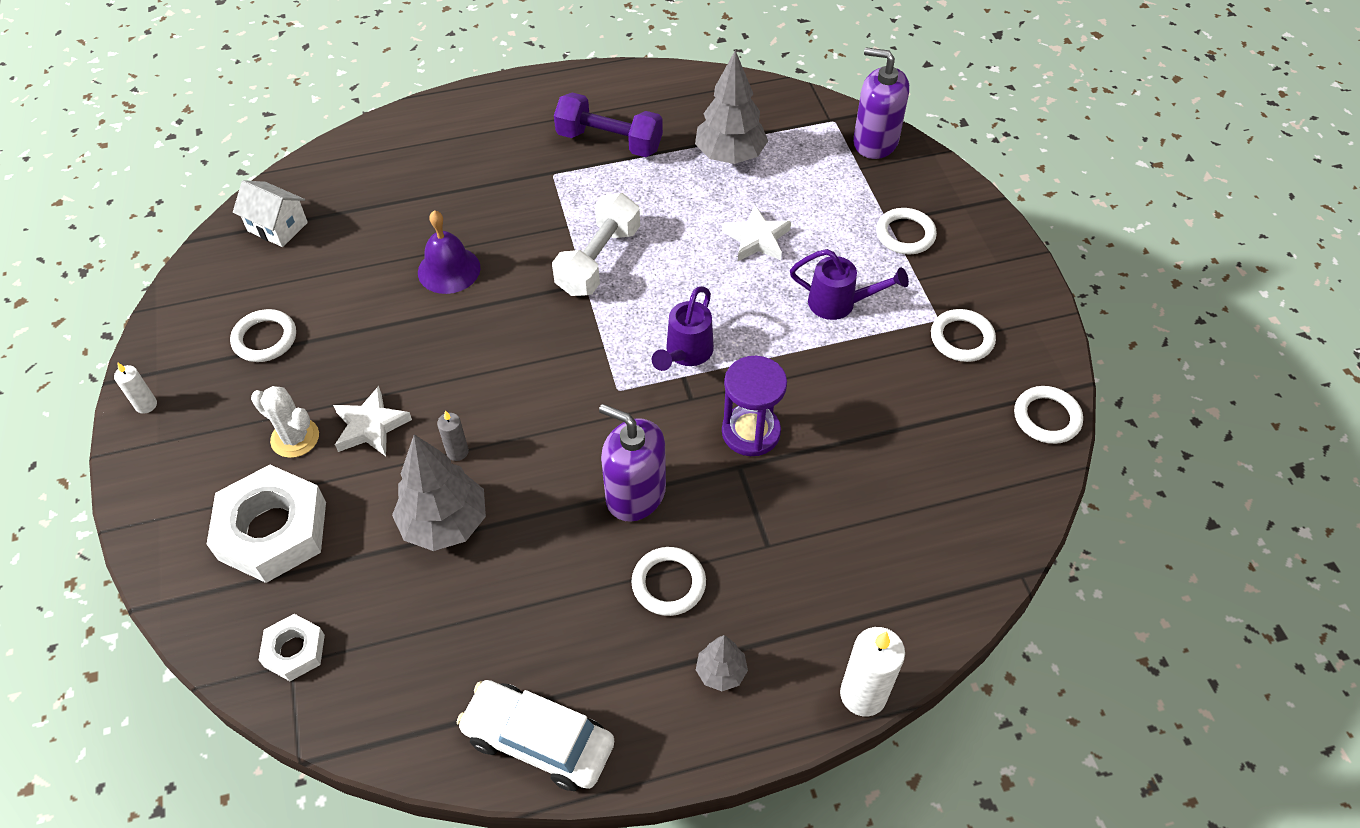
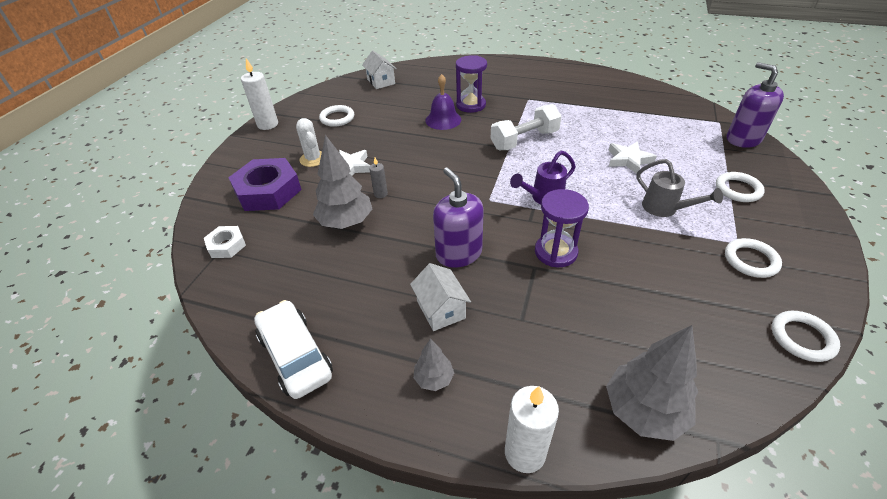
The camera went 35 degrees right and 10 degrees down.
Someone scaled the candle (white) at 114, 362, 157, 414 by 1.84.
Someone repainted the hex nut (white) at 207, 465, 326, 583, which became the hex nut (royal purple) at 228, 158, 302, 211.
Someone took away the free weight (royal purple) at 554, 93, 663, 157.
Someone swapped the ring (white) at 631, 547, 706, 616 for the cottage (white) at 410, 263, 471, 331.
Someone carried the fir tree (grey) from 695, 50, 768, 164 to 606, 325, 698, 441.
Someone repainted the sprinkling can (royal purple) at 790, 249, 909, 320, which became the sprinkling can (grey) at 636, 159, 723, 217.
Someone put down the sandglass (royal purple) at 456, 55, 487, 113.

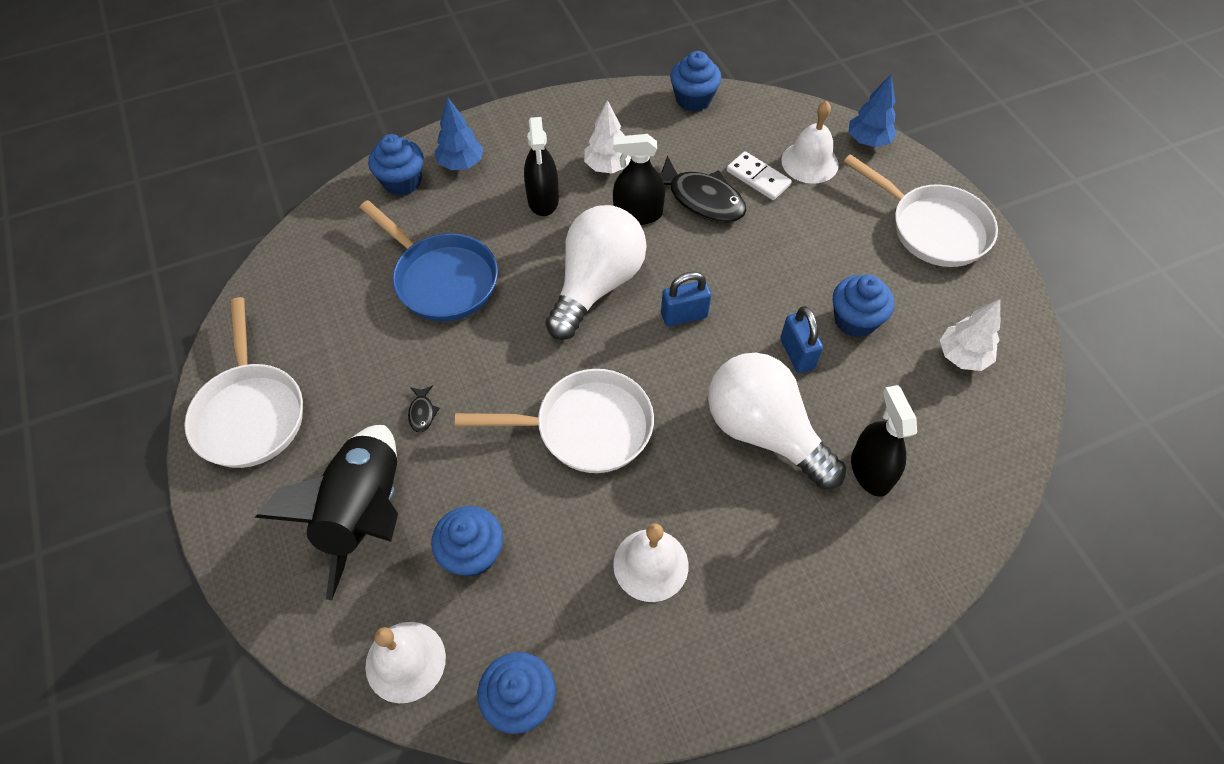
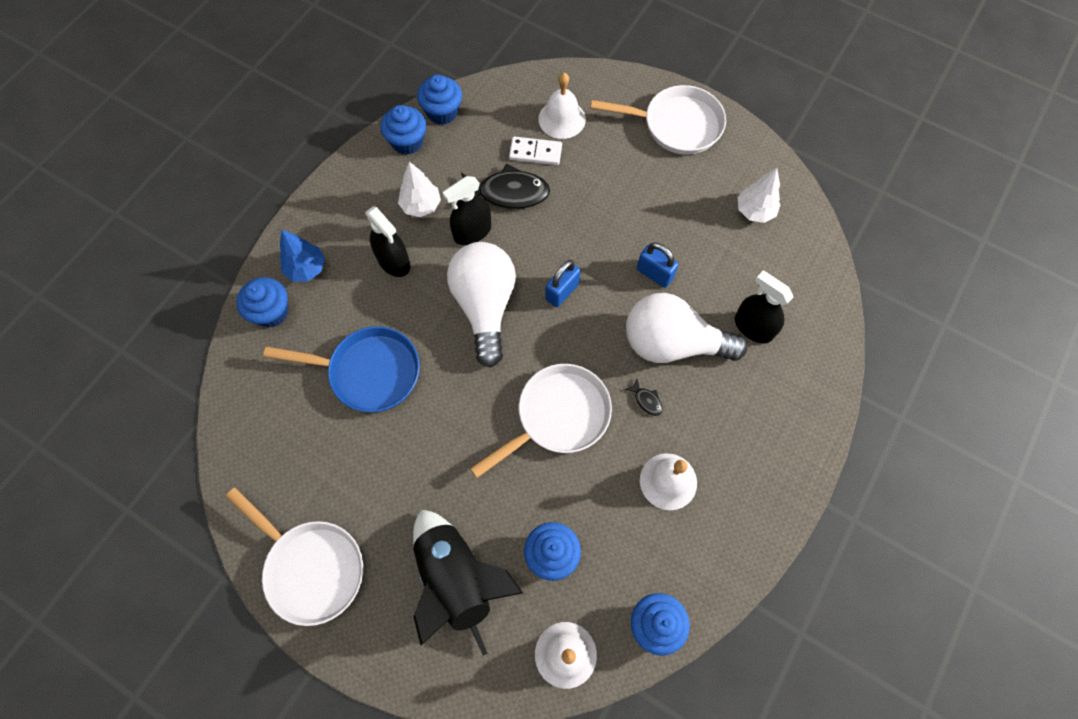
The camera went 35 degrees left and 10 degrees up.
Someone carried the fish figure (black) from 408, 385, 440, 433 to 625, 378, 663, 416.
Someone carried the muffin (blue) from 833, 275, 894, 337 to 381, 105, 426, 155.
Someone took away the fir tree (blue) at 849, 74, 897, 147.

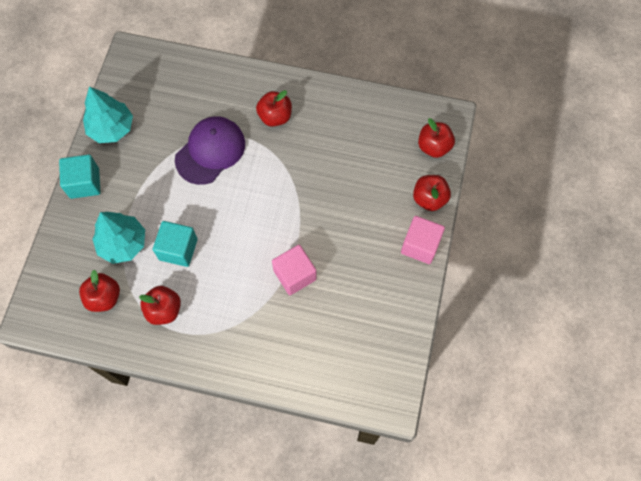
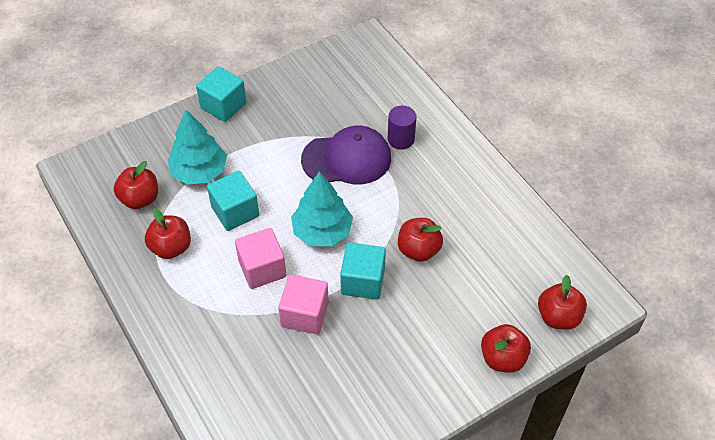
The camera went 45 degrees right and 15 degrees down.
Someone carried the fir tree (turquoise) from 83, 87, 133, 143 to 291, 172, 353, 246.
Someone carried the toy apple (red) from 256, 90, 292, 127 to 398, 218, 443, 262.
Someone carried the block (rose-pink) from 401, 216, 445, 264 to 235, 228, 286, 289.
Someone put down the block (turquoise) at 340, 243, 386, 299.
Someone put down the solid cylinder (royal purple) at 388, 106, 417, 150.

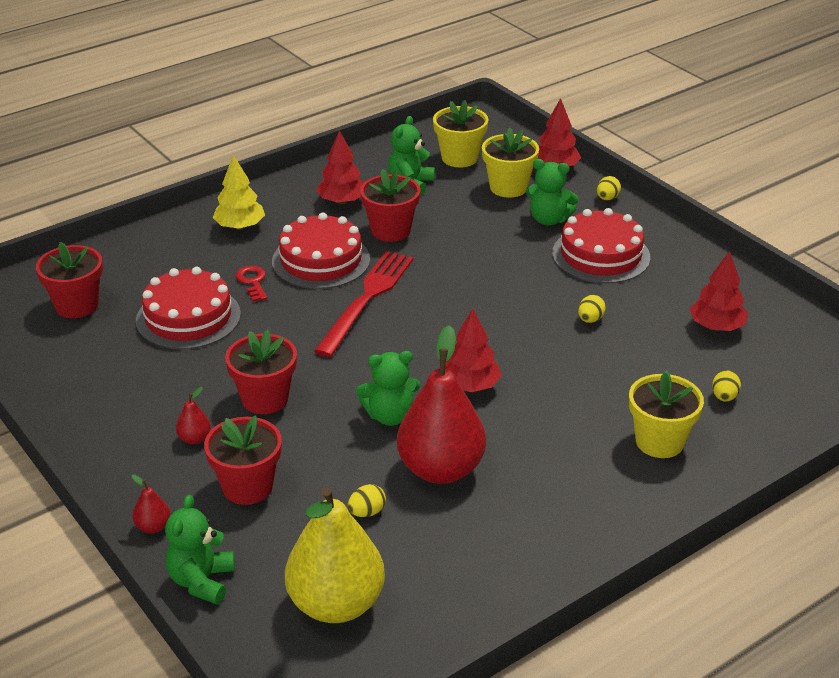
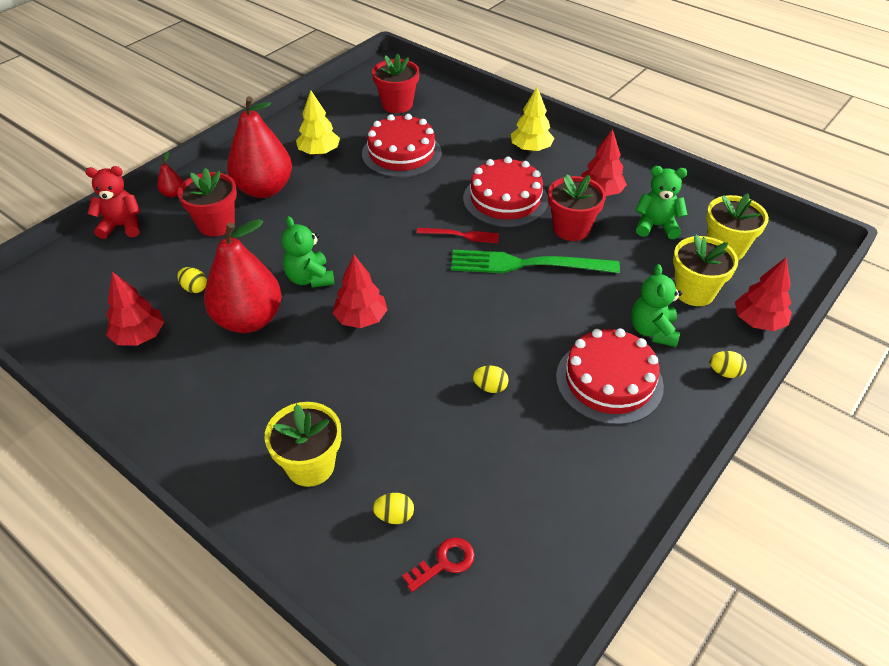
The camera went 75 degrees right and 10 degrees up.
Someone repainted the teddy bear (green) at 165, 495, 235, 604, which became the teddy bear (red) at 85, 166, 140, 239.
Someone scaled the toy pear (red) at 176, 387, 211, 444 by 2.49.
Someone took away the potted plant (red) at 225, 329, 297, 414.
Someone carried the latchkey (red) from 236, 266, 267, 302 to 402, 538, 475, 592.
Someone took away the toy pear (yellow) at 285, 487, 385, 623.
Someone scaled the fork (red) at 314, 251, 414, 357 by 0.51.
Someone carried the fir tree (red) from 690, 251, 748, 331 to 106, 272, 164, 346.
Someone put down the fir tree (yellow) at 296, 90, 340, 155.
Someone put down the fork (green) at 451, 250, 620, 273.

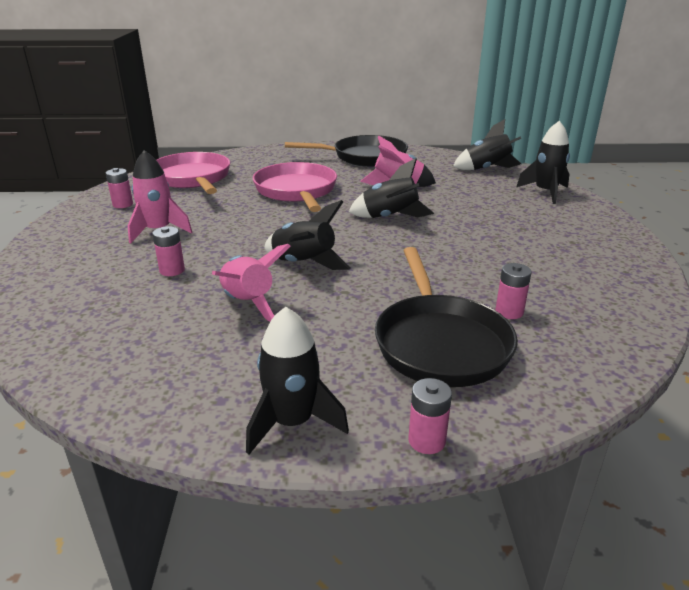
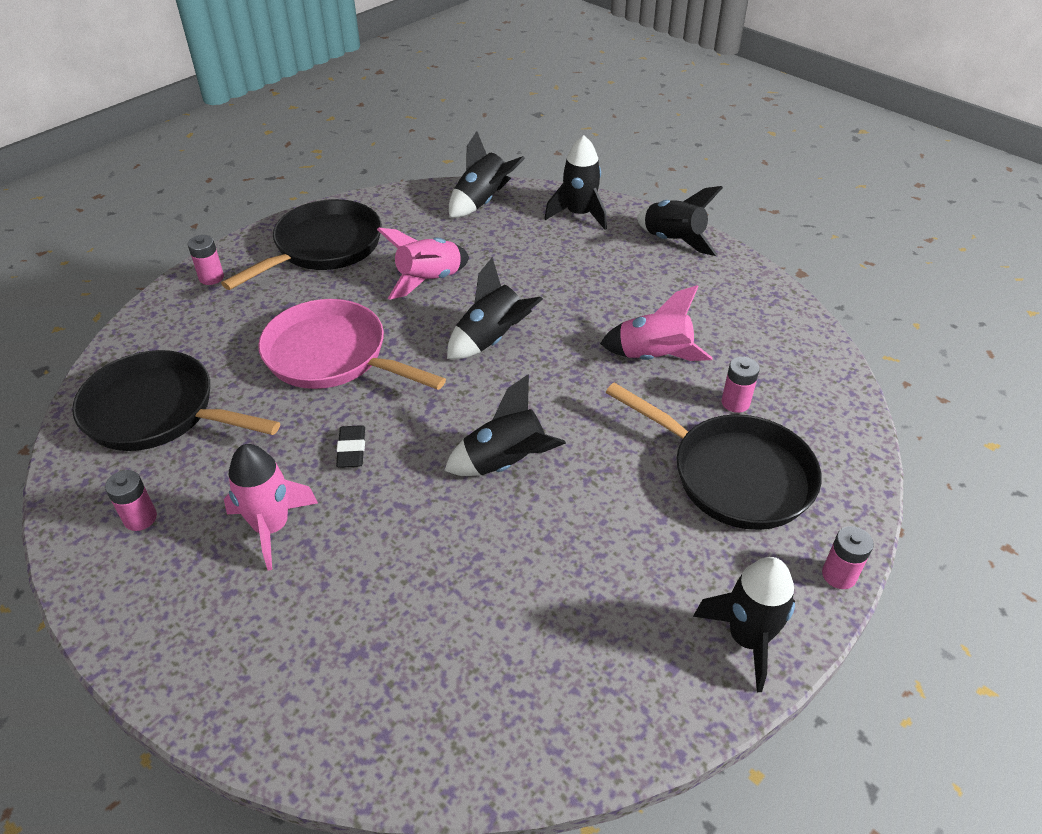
The camera went 45 degrees left and 15 degrees up.
Someone carried the power cell (rose-pink) from 152, 226, 185, 276 to 187, 235, 224, 285.
Someone repainted the skillet (rose-pink) at 157, 152, 230, 194, which became the skillet (black) at 72, 350, 280, 451.
Someone carried the spaceship (rose-pink) from 212, 244, 291, 322 to 600, 285, 713, 361.
Someone put down the gum eraser (black) at 336, 425, 365, 468.
Someone put down the spaceship (black) at 637, 186, 723, 256.

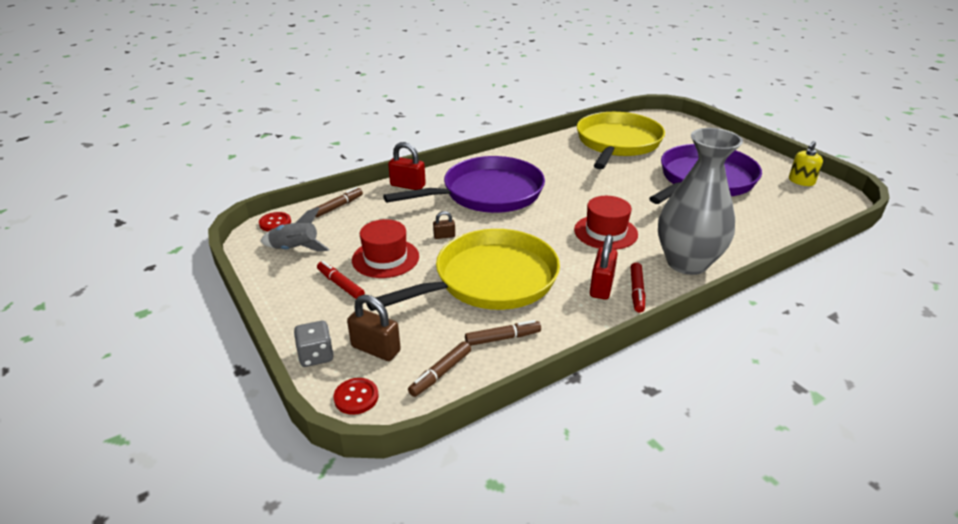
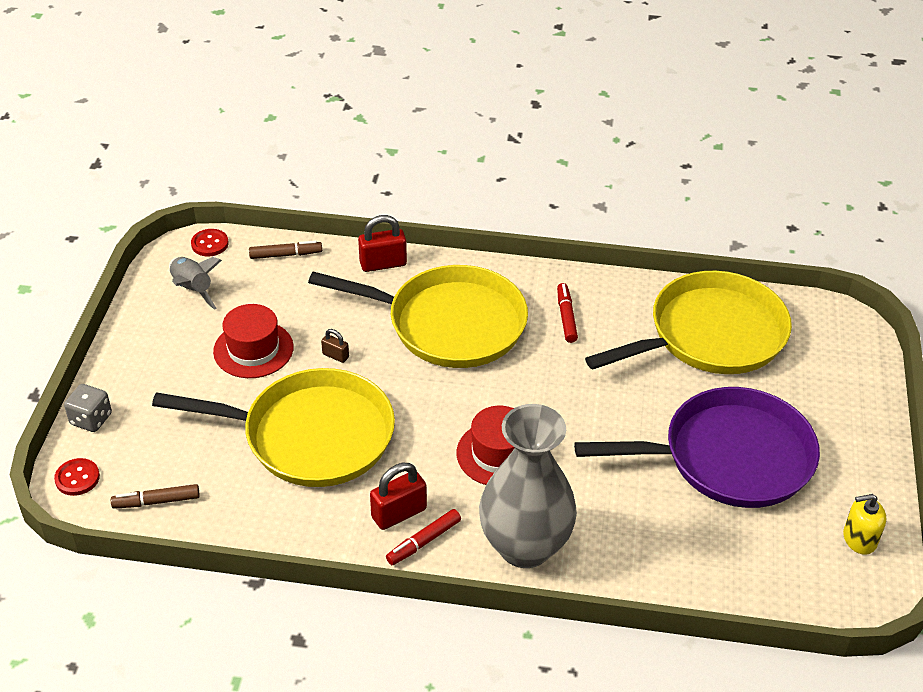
The camera went 40 degrees right and 10 degrees up.
Someone carried the marker (red) from 317, 261, 365, 299 to 557, 283, 578, 343.
Someone took away the lock (dark brown) at 347, 295, 401, 361.
Someone repainted the skillet (royal purple) at 383, 156, 545, 213, which became the skillet (yellow) at 308, 265, 528, 368.
Someone rotated the lock (red) at 388, 142, 426, 190 by 75 degrees counterclockwise.
Someone took away the marker (dark brown) at 465, 320, 541, 346.

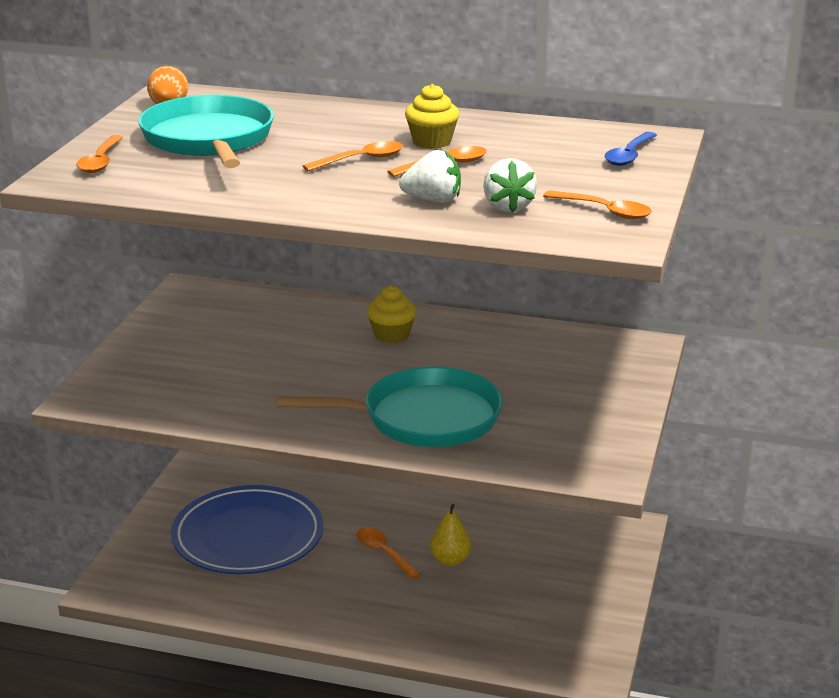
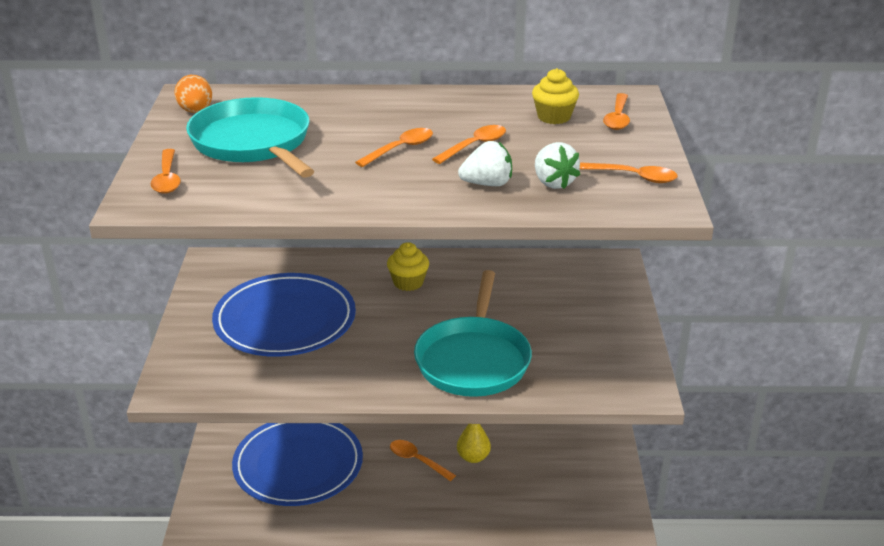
The camera went 15 degrees left and 5 degrees up.
Someone rotated the skillet (turquoise) at 277, 367, 503, 447 by 120 degrees clockwise.
Someone carried the muffin (yellow) from 405, 84, 459, 149 to 532, 68, 579, 124.
Someone repainted the teaspoon (blue) at 605, 132, 657, 166, which became the teaspoon (orange) at 603, 93, 630, 130.
Someone put down the dinner plate (blue) at 212, 273, 356, 357.

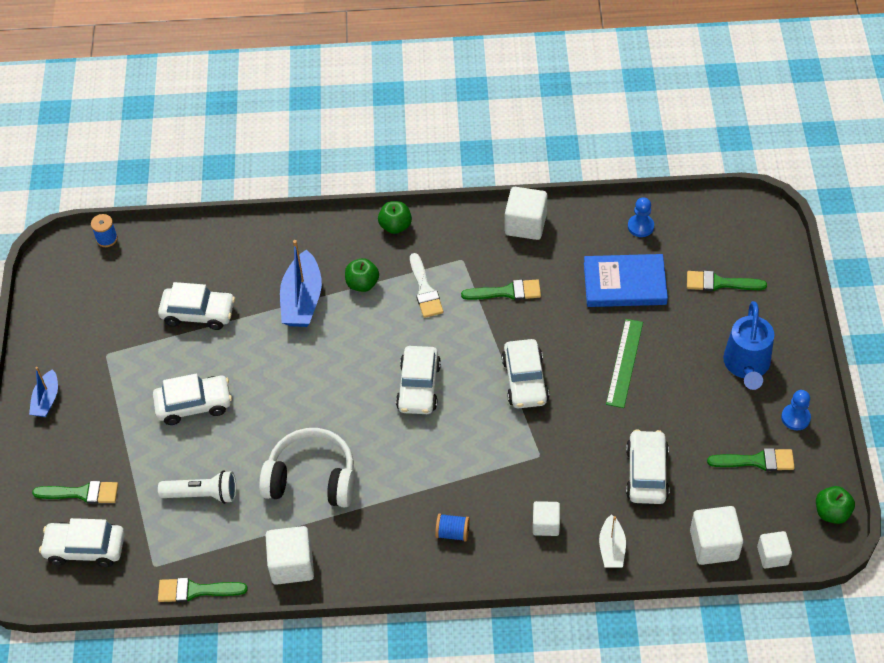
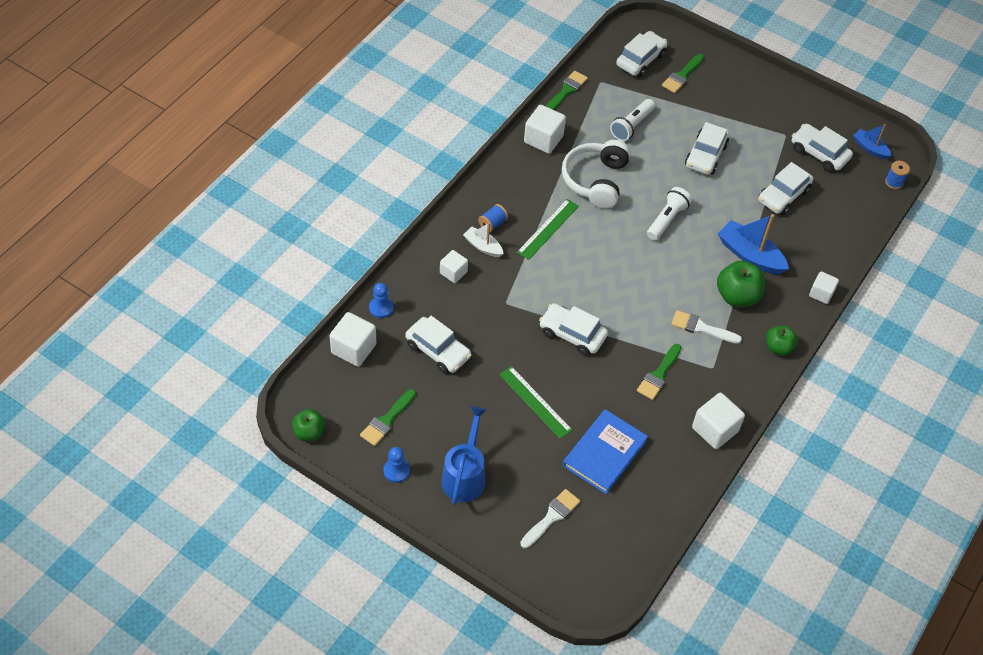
The camera went 120 degrees right and 0 degrees up.
Someone carried the boat (blue) from 29, 367, 58, 417 to 853, 124, 891, 159.
Someone rotated the headphones (white) at 259, 428, 354, 508 by 150 degrees clockwise.
Someone scaled the toy apple (green) at 345, 258, 379, 292 by 1.57.
Someone carried the car (white) from 396, 346, 441, 414 to 792, 124, 853, 172.
Someone carried the boat (white) from 599, 514, 626, 568 to 463, 223, 503, 257.
Someone carried the game pawn (blue) from 628, 197, 654, 237 to 369, 283, 393, 318.
Someone repainted the paint brush (green) at 687, 271, 767, 291, which became the paint brush (white) at 520, 489, 580, 548.
Someone rotated the sprinkling can (blue) at 723, 301, 774, 390 by 60 degrees clockwise.
Someone carried the block (white) from 757, 531, 792, 568 to 809, 271, 839, 304.
Someone put down the measuring stick (green) at 517, 199, 579, 260.
Someone put down the flashlight (white) at 647, 187, 692, 240.

